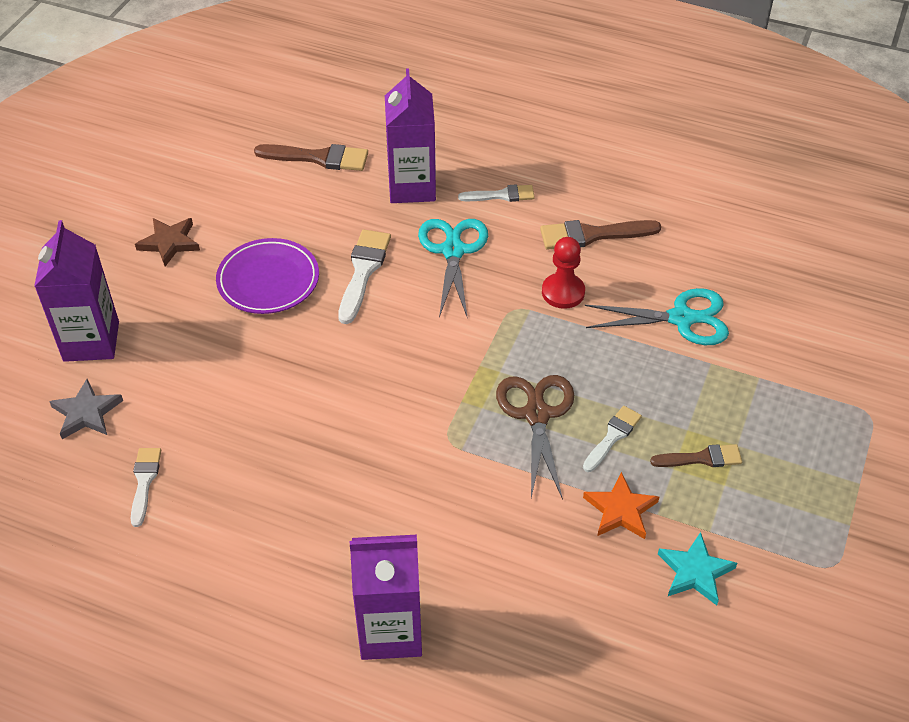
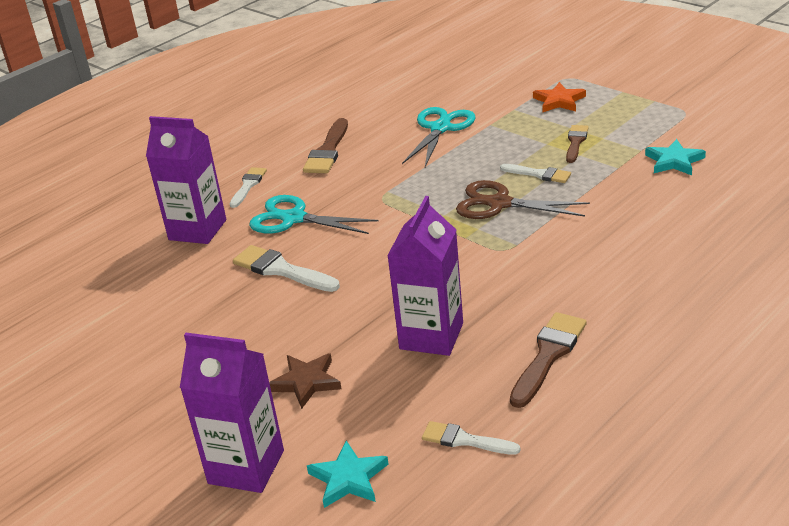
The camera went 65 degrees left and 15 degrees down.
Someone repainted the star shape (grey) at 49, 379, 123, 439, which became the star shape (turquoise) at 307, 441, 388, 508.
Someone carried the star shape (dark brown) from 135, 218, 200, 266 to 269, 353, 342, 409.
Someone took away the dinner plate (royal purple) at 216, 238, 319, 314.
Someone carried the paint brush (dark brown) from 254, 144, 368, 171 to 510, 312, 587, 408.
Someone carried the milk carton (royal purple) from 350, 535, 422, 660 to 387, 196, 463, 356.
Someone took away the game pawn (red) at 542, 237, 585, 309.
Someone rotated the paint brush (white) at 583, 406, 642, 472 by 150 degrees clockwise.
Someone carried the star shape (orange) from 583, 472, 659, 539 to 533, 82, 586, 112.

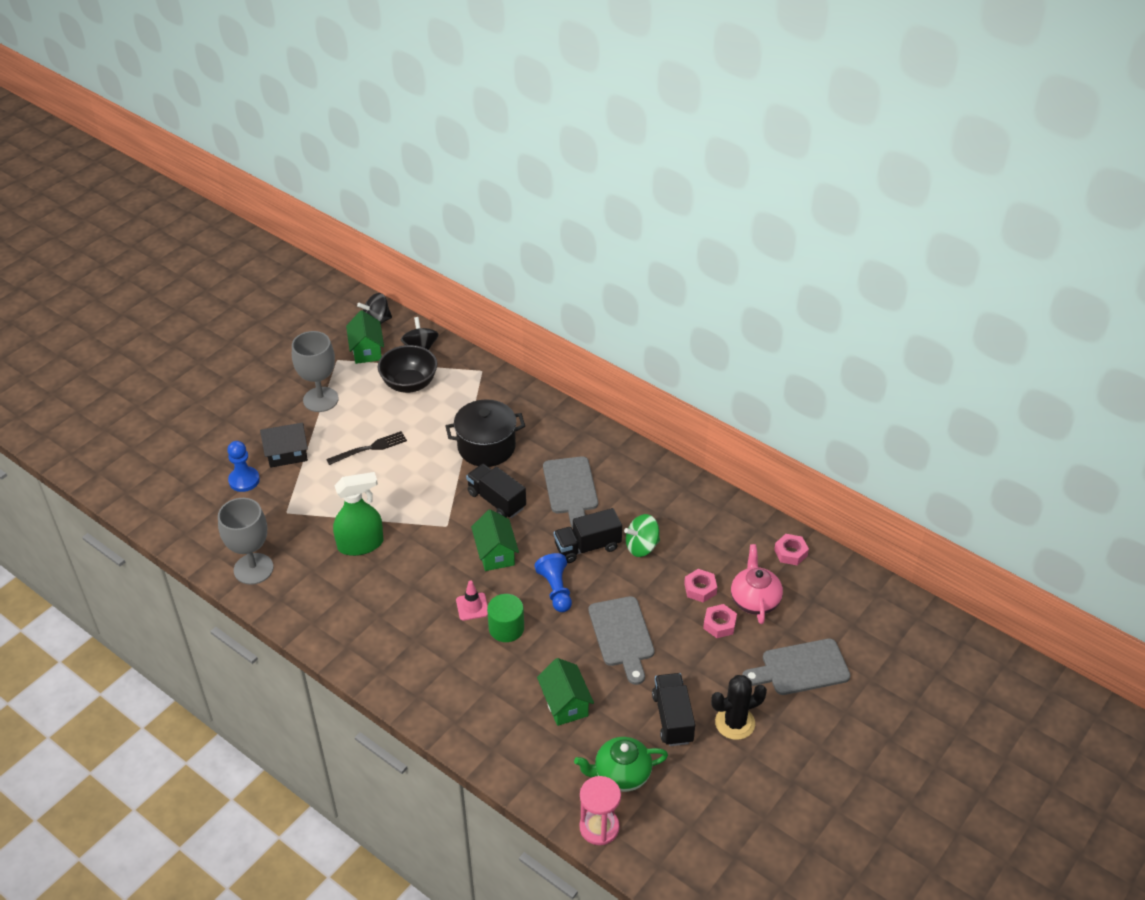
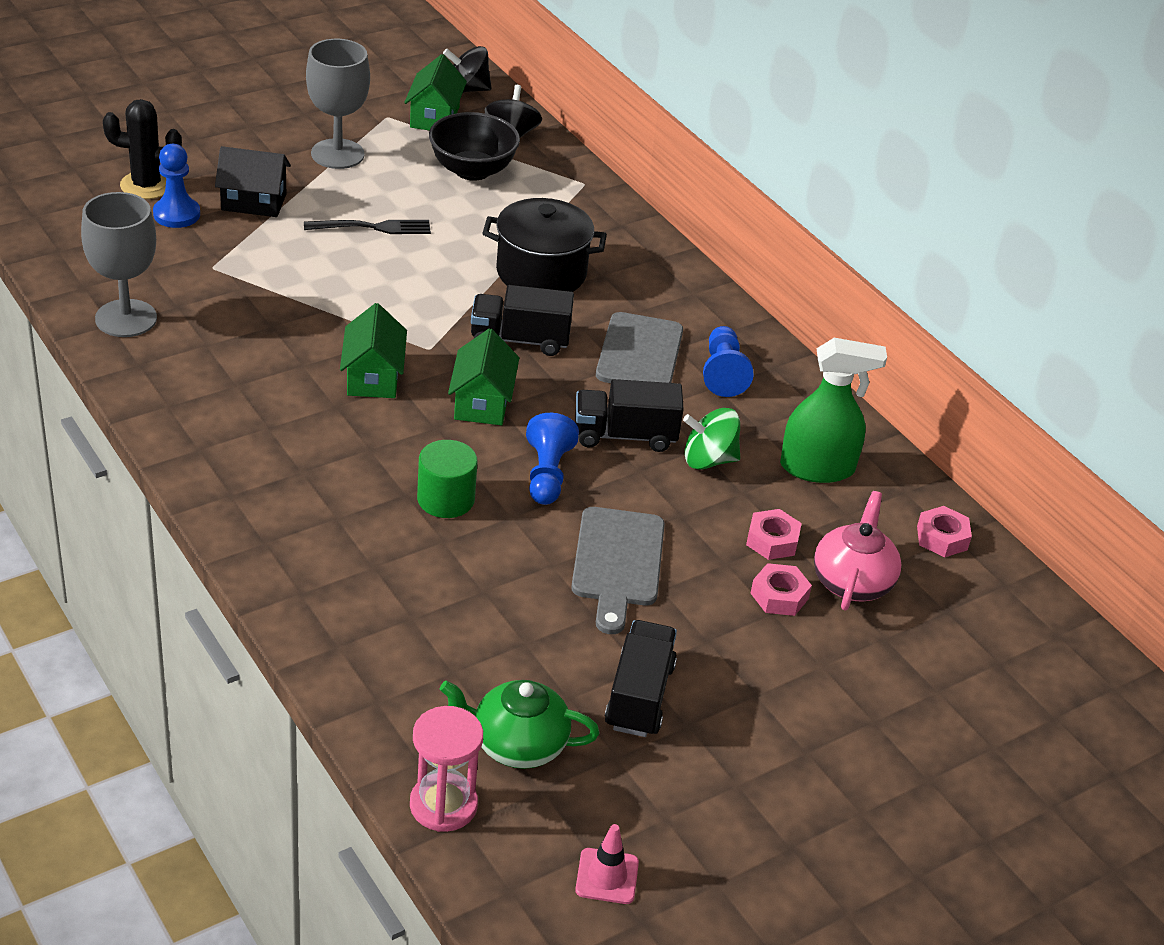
The camera went 15 degrees right and 5 degrees down.
Someone carried the spray bottle (green) from 333, 472, 384, 556 to 780, 338, 887, 483.
Someone carried the road cone (rose-pink) from 456, 580, 488, 620 to 575, 824, 639, 904.
Someone rotated the lorry (black) at 466, 464, 526, 518 by 60 degrees counterclockwise.
Someone carried the cottage (green) from 537, 658, 594, 726 to 340, 303, 407, 398.
Someone carried the prickly plant (black) from 711, 675, 767, 740 to 103, 99, 182, 199.
Someone took away the cutting board (grey) at 742, 639, 851, 695.
Someone put down the game pawn (blue) at 703, 326, 754, 397.

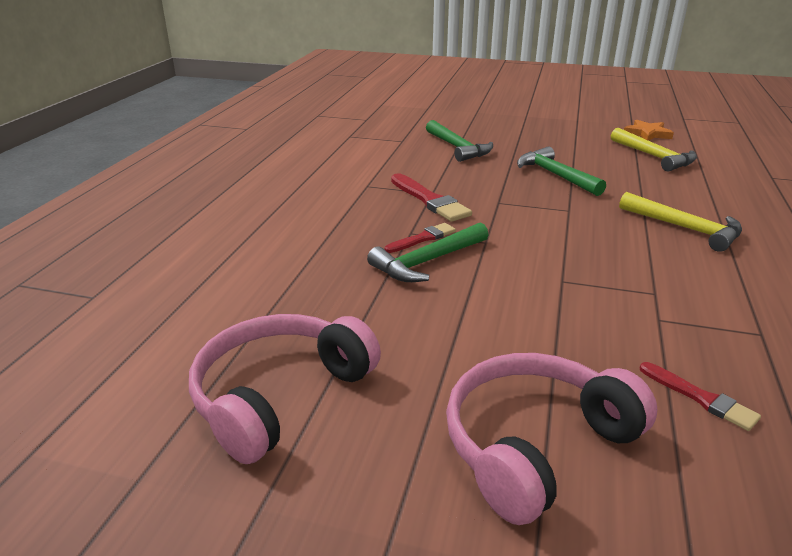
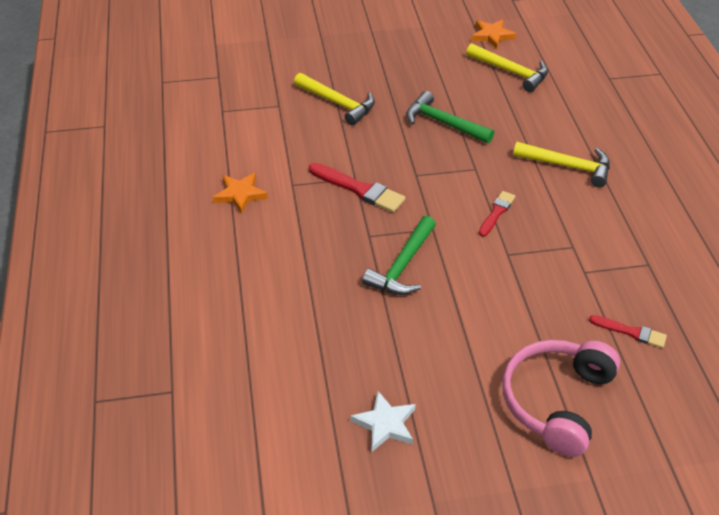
The camera went 25 degrees left and 15 degrees up.
Someone swapped the headphones (rose-pink) at 189, 314, 381, 464 for the star shape (white) at 350, 391, 416, 452.
Someone carried the paint brush (red) from 385, 223, 456, 253 to 479, 191, 515, 237.
Someone repainted the claw hammer (green) at 426, 120, 493, 162, which became the claw hammer (yellow) at 294, 73, 375, 126.
Someone put down the star shape (orange) at 213, 173, 268, 214.

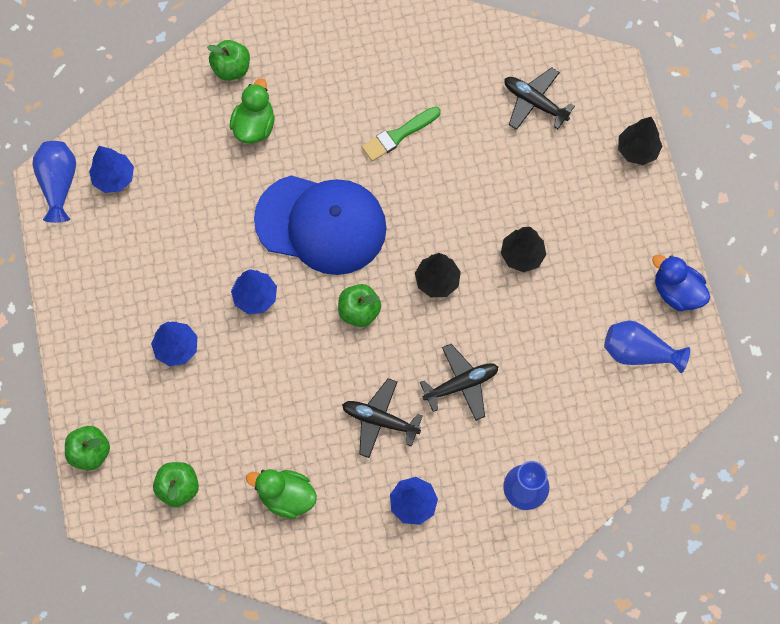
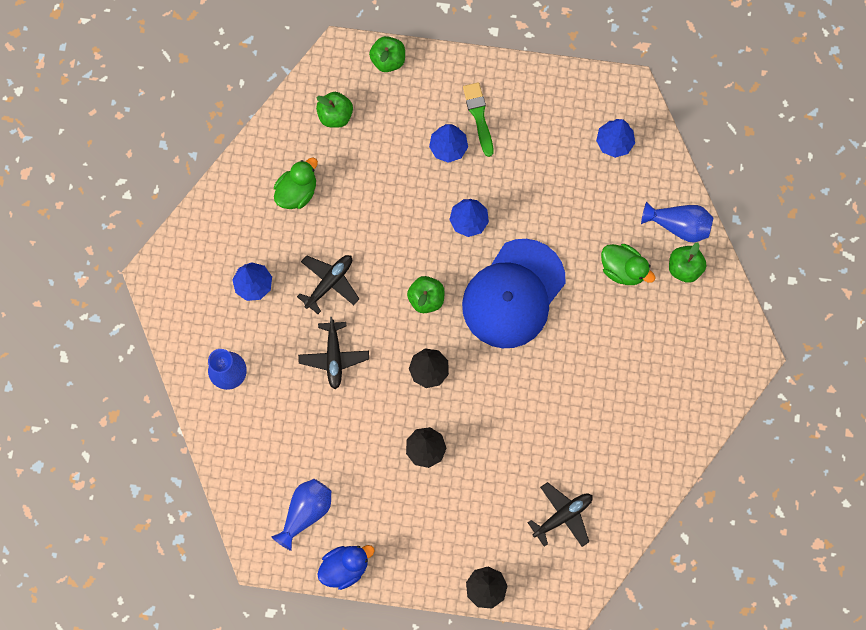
The camera went 110 degrees right and 5 degrees up.
Someone carried the tall vase (blue) from 32, 141, 76, 223 to 641, 201, 714, 242.
Someone carried the paint brush (green) from 362, 107, 441, 162 to 463, 82, 493, 157.

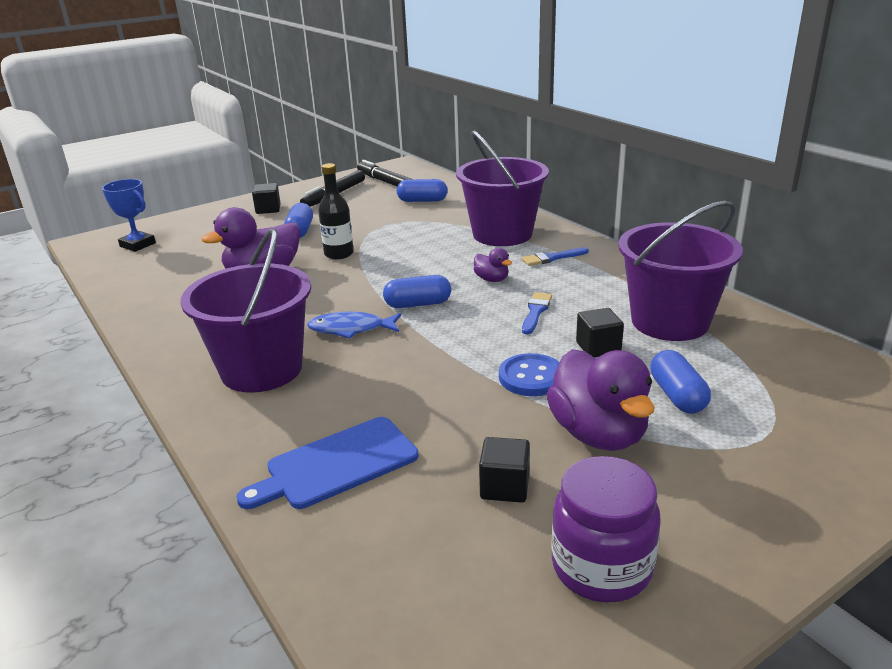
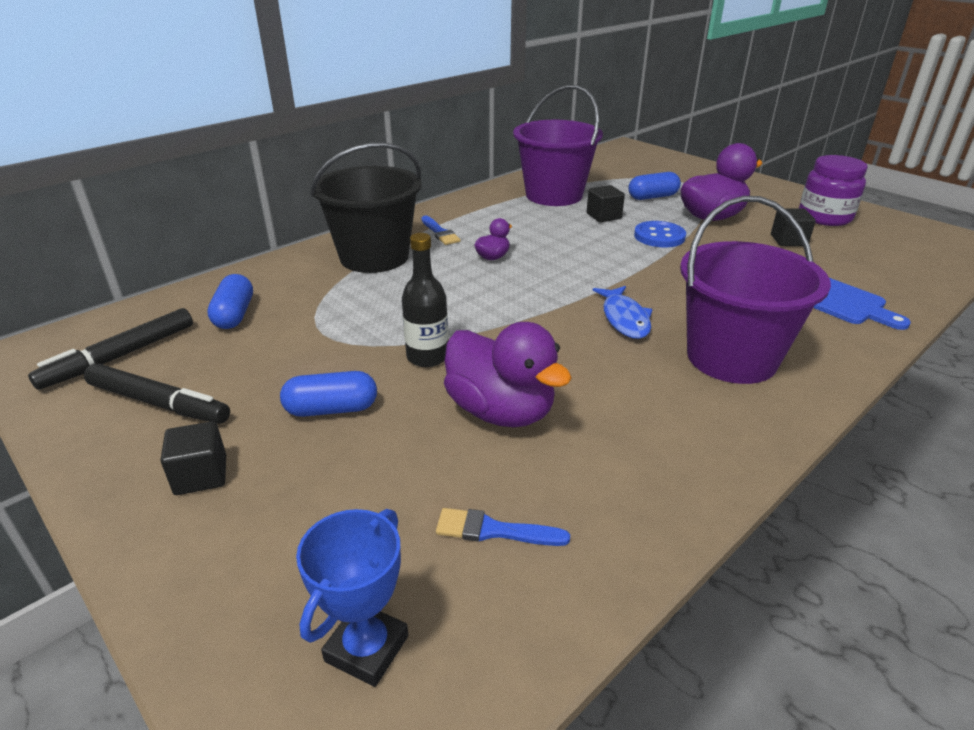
The camera went 100 degrees left and 5 degrees up.
Someone took away the pill (blue) at 383, 275, 451, 308.
Someone repainted the bucket (royal purple) at 456, 131, 549, 246, which became the bucket (black) at 310, 142, 422, 273.
Someone carried the paint brush (blue) from 522, 292, 552, 335 to 436, 508, 570, 546.

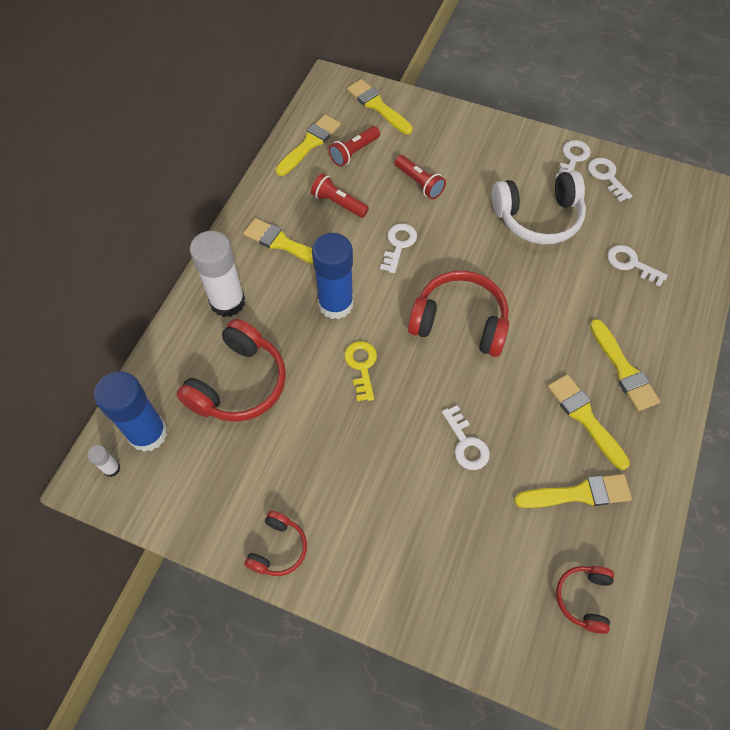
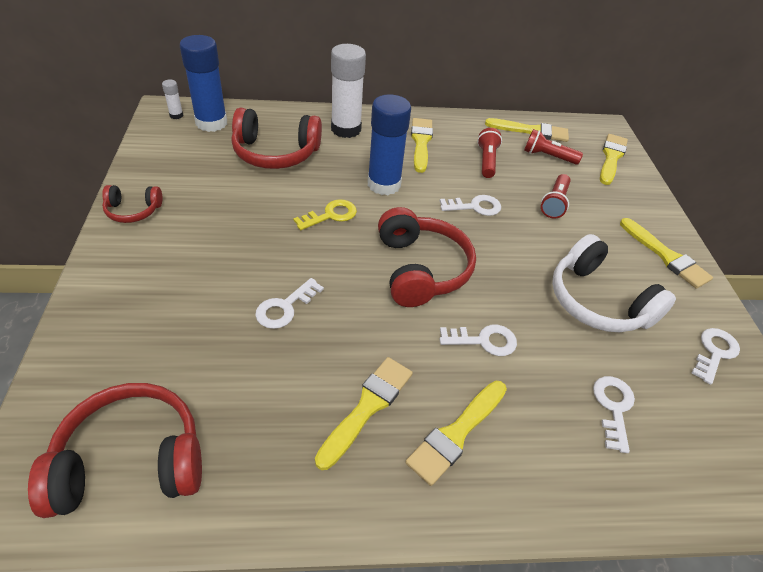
The camera went 60 degrees right and 15 degrees down.
Someone carried the paint brush (yellow) from 514, 474, 632, 508 to 620, 218, 713, 289.
Someone carried the latchkey (white) from 555, 140, 591, 178 to 439, 325, 517, 356.
Someone scaled the headphones (red) at 556, 566, 614, 634 by 1.85.

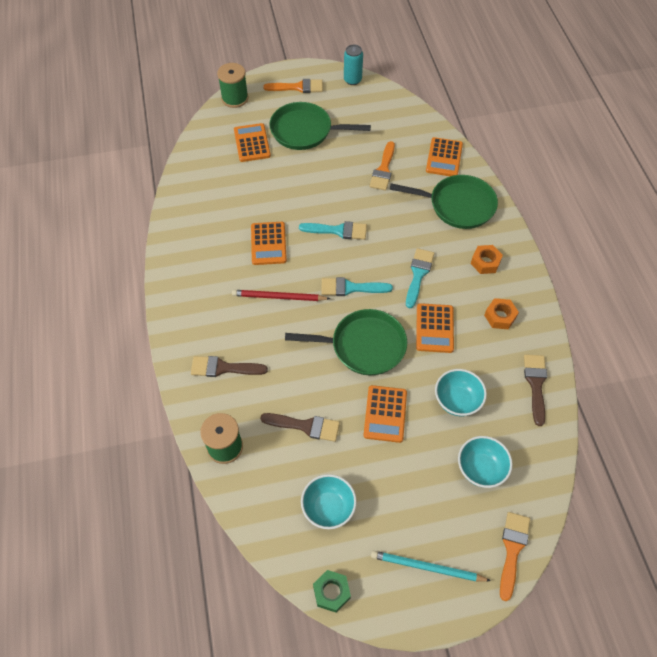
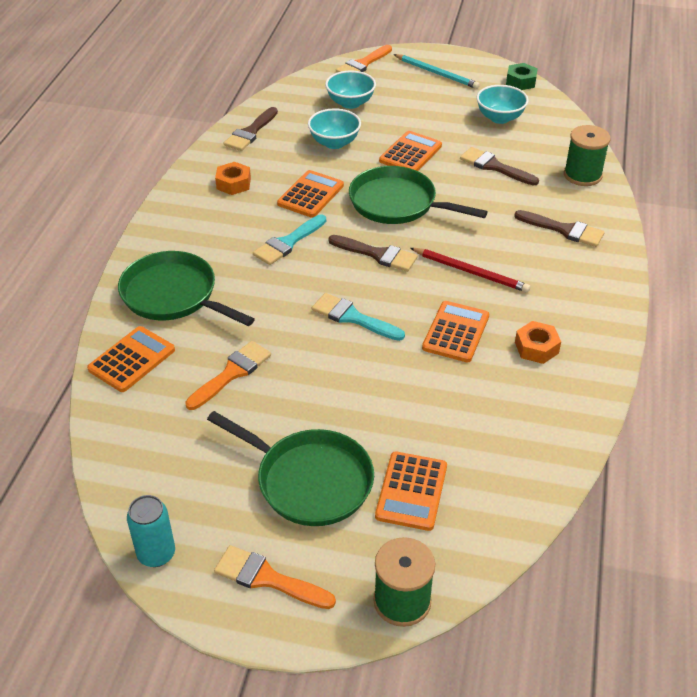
The camera went 155 degrees left and 15 degrees down.
Someone repainted the paint brush (turquoise) at 321, 277, 393, 296, which became the paint brush (dark brown) at 328, 235, 418, 272.
Someone carried the hex nut (orange) from 471, 245, 503, 274 to 515, 321, 561, 364.

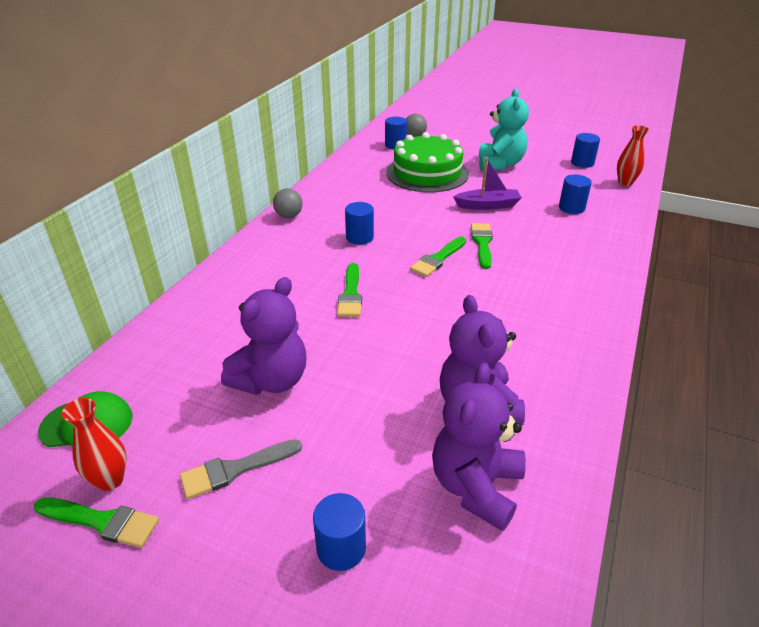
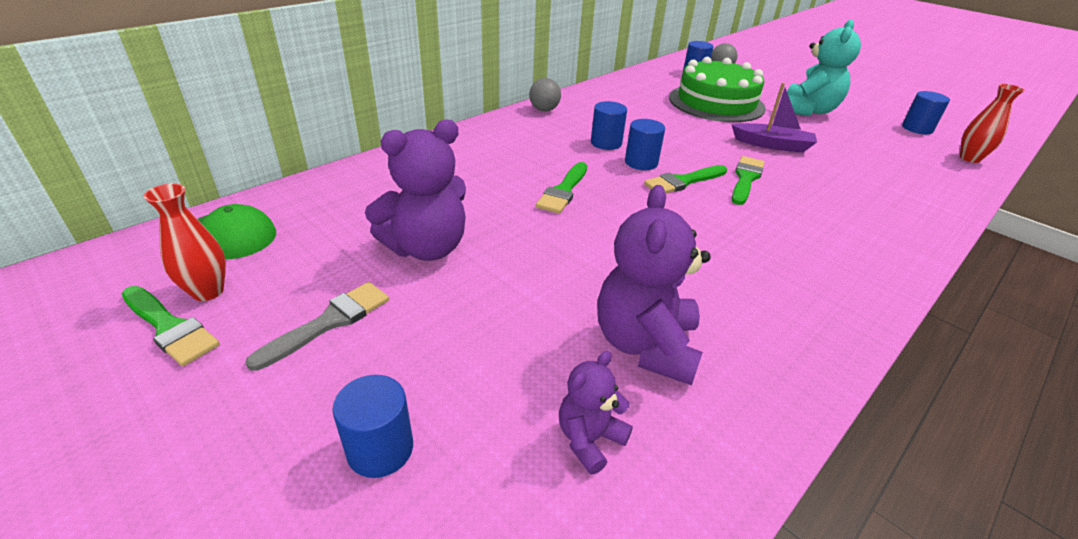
The camera went 20 degrees right and 0 degrees up.
Someone rotated the paint brush (grey) at 180, 439, 302, 499 by 135 degrees clockwise.
Someone scaled the teddy bear (royal purple) at 432, 363, 526, 531 by 0.54.
Someone carried the solid cylinder (blue) from 559, 174, 592, 214 to 625, 119, 665, 170.

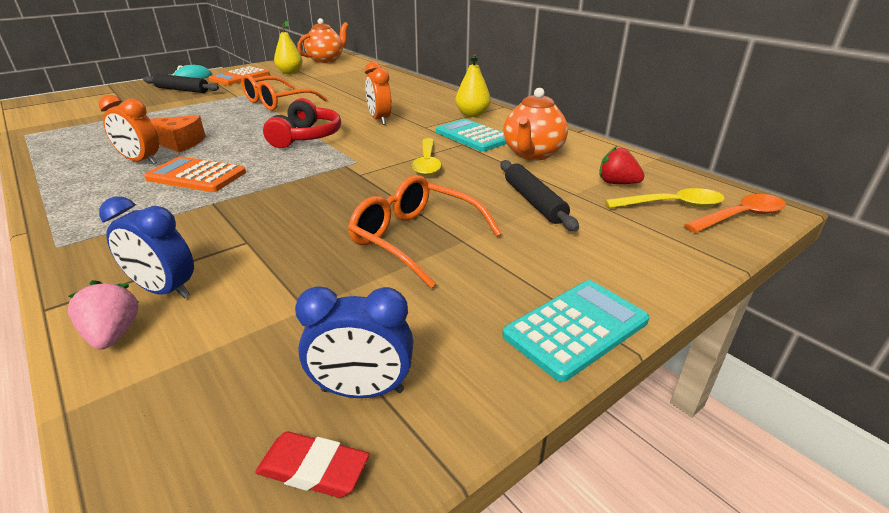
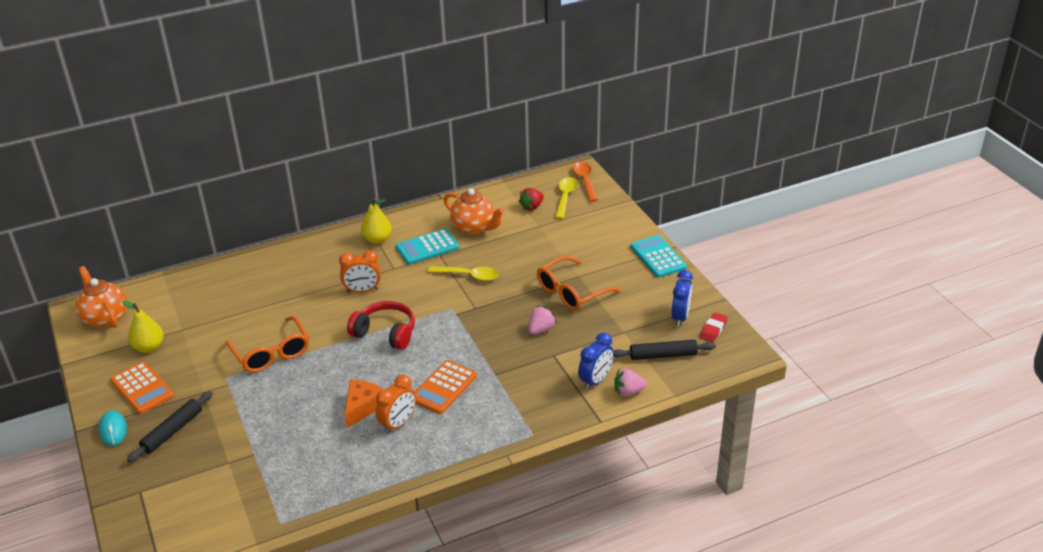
The camera went 75 degrees left and 5 degrees up.
Someone carried the rolling pin (black) from 500, 160, 579, 231 to 614, 340, 716, 360.
Someone put down the strawberry (rose-pink) at 529, 306, 556, 335.

